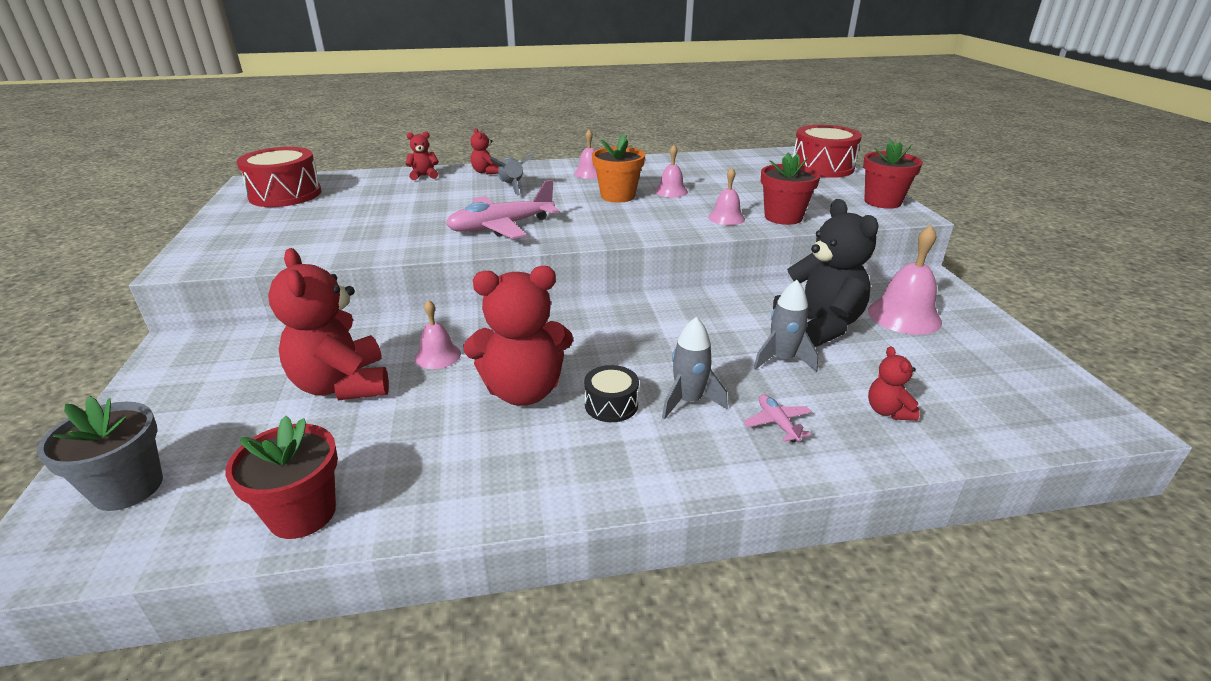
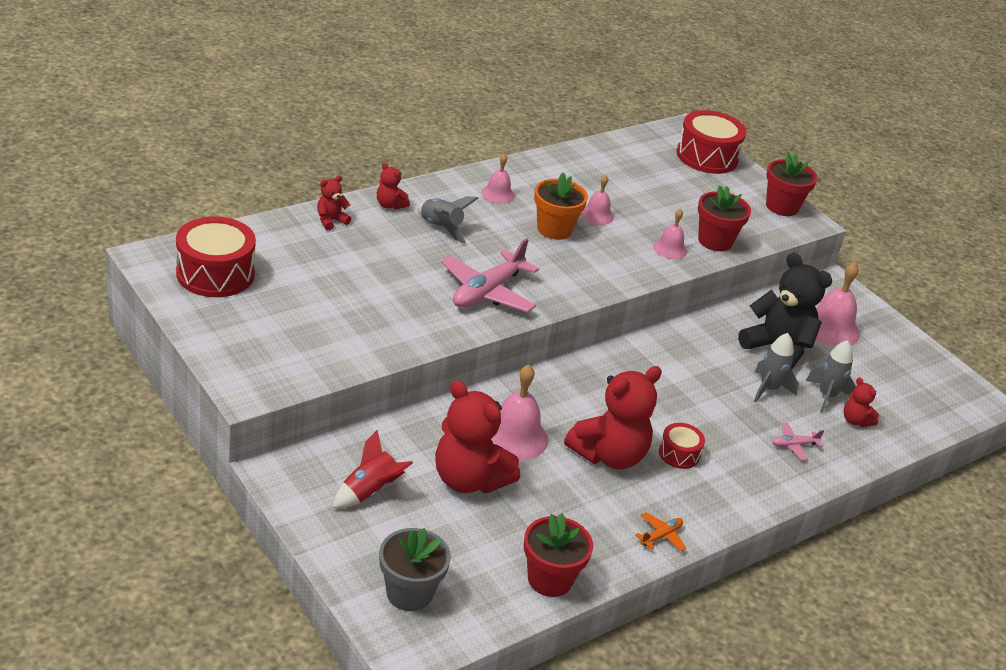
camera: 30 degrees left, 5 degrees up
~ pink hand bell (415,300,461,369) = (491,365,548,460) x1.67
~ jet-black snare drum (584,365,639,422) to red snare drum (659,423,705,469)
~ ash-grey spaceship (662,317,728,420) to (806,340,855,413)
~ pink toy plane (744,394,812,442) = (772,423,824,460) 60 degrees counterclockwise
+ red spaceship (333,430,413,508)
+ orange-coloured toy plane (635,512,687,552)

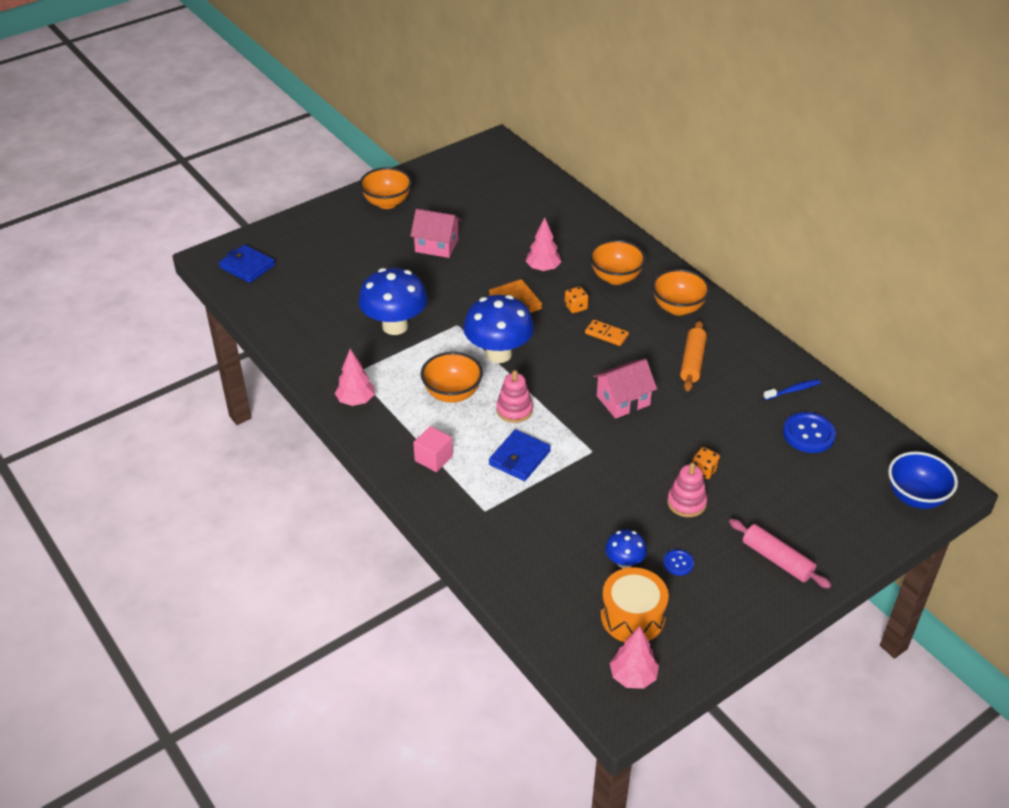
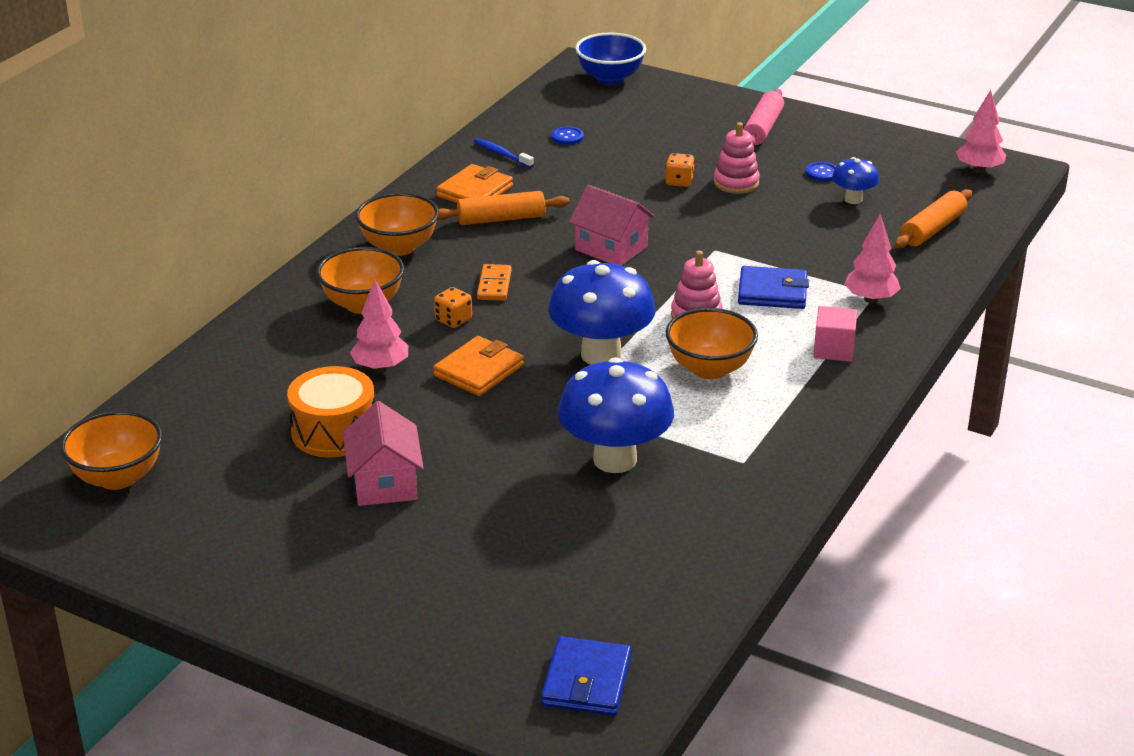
camera: 115 degrees left, 10 degrees down
~ pink toy tree (335,349,375,406) to (844,214,901,303)
~ orange-coloured serving bowl (359,167,412,209) to (60,410,162,490)
~ orange-coloured snare drum (601,567,669,642) to (287,366,375,458)
~ cobalt shirt button (783,412,836,453) = (552,127,584,145) x0.53
+ orange-coloured billfold (436,164,513,203)
+ orange-coloured dough roller (895,189,972,248)

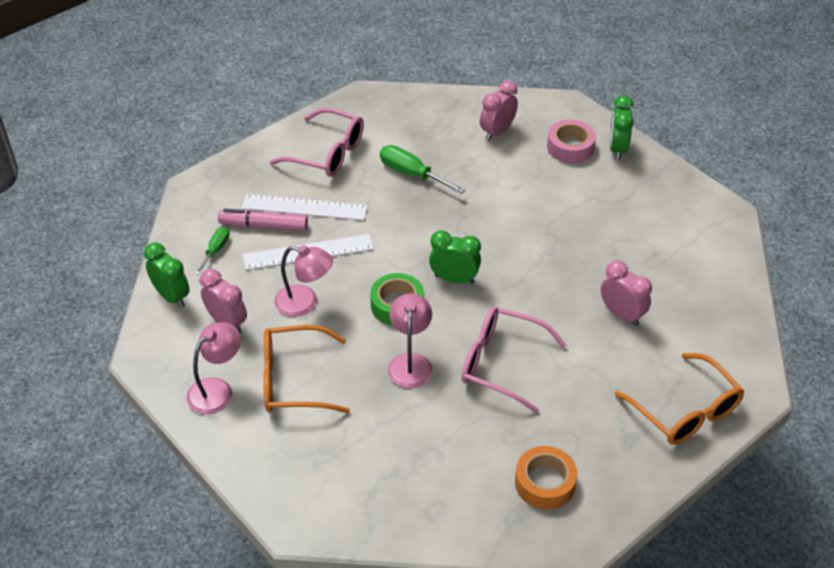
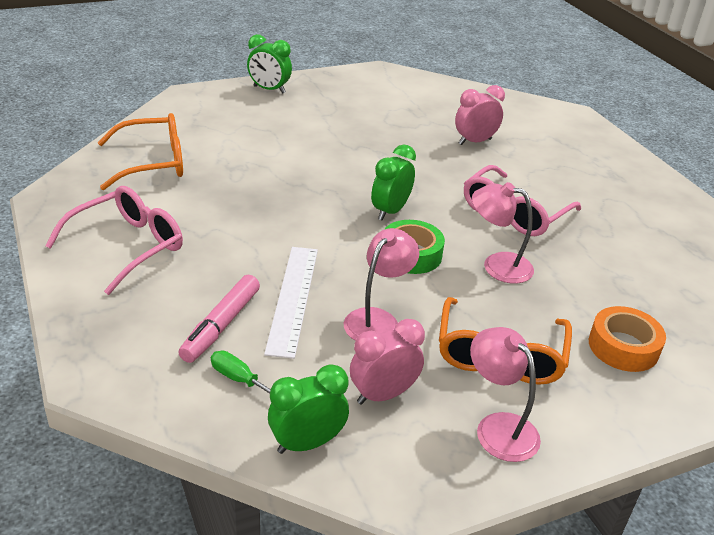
camera: 75 degrees left, 10 degrees down
- snow-white measuring stick (242,194,368,220)
- emerald flat screwdriver (380,145,465,194)
- pink clock (480,81,518,141)
~ orange-coloured roll of tape (515,446,578,509) to (589,306,666,372)
- pink roll of tape (547,119,596,163)
~ orange-coloured spectacles (614,353,744,445) to (98,113,183,190)

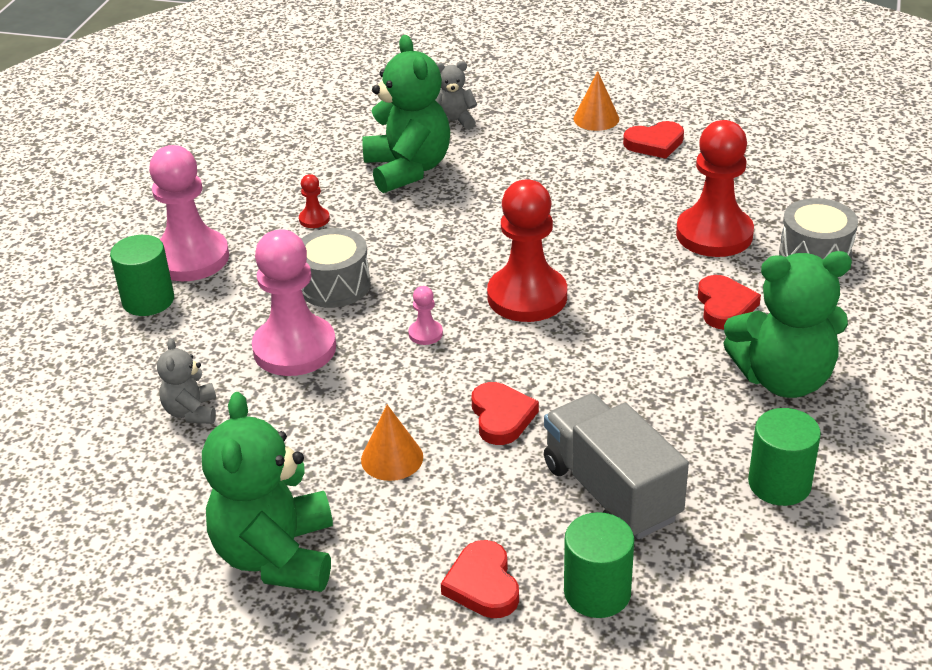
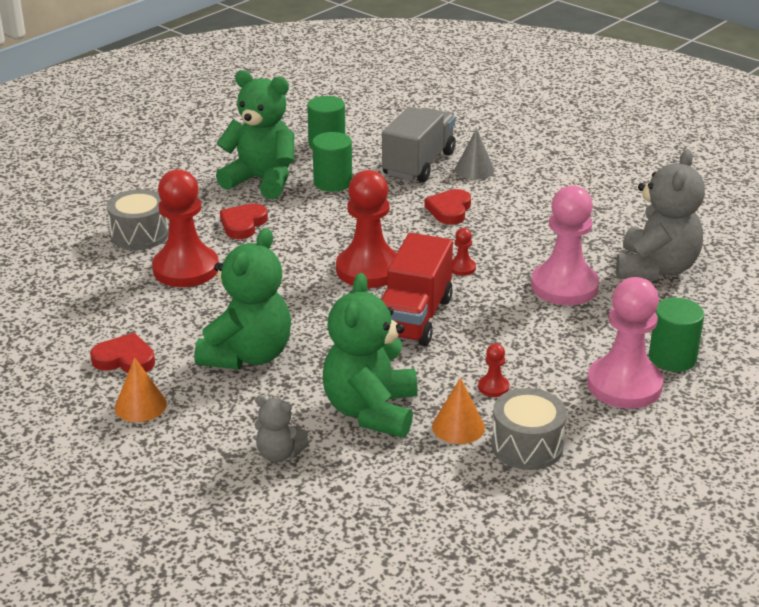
camera: 155 degrees left, 5 degrees down
~ ash-grey teddy (157,338,216,424) = (616,149,705,281) x2.00
~ emerald teddy (202,392,333,592) to (195,228,291,369)
~ ash-grey snare drum (301,228,370,308) to (491,388,567,470)
~ orange-coloured cone shape (361,405,423,481) to (432,378,485,444)
~ pink pawn (408,286,443,345) to red pawn (452,228,476,276)
- red heart (441,540,519,618)
~ ash-grey lorry (544,394,689,539) = (382,107,456,183) 150 degrees counterclockwise
~ emerald solid cylinder (564,512,634,618) to (312,132,352,192)
+ red lorry (381,233,453,346)
+ ash-grey cone shape (455,128,494,180)

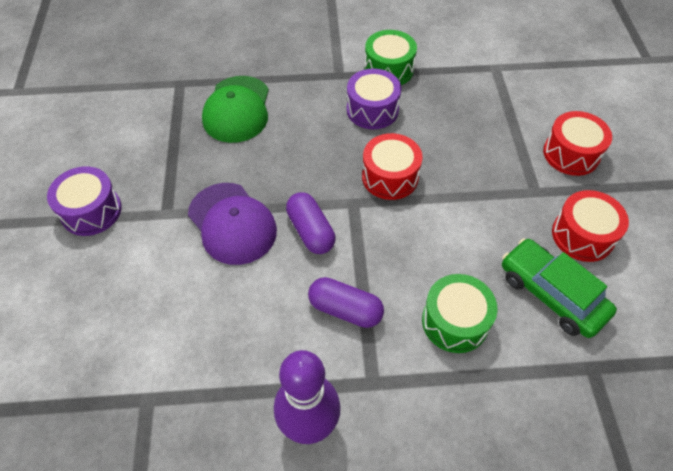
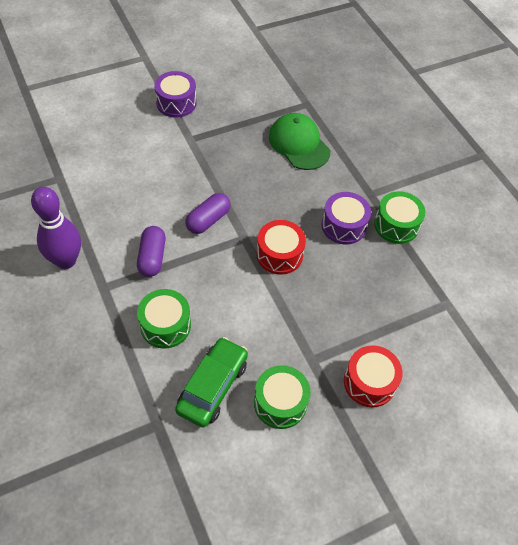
camera: 65 degrees right, 0 degrees up
- purple peaked cap (188,183,277,265)
~ emerald peaked cap (202,76,269,143) = (269,113,330,170) 75 degrees clockwise
~ red snare drum (552,190,629,262) to emerald snare drum (254,365,311,429)

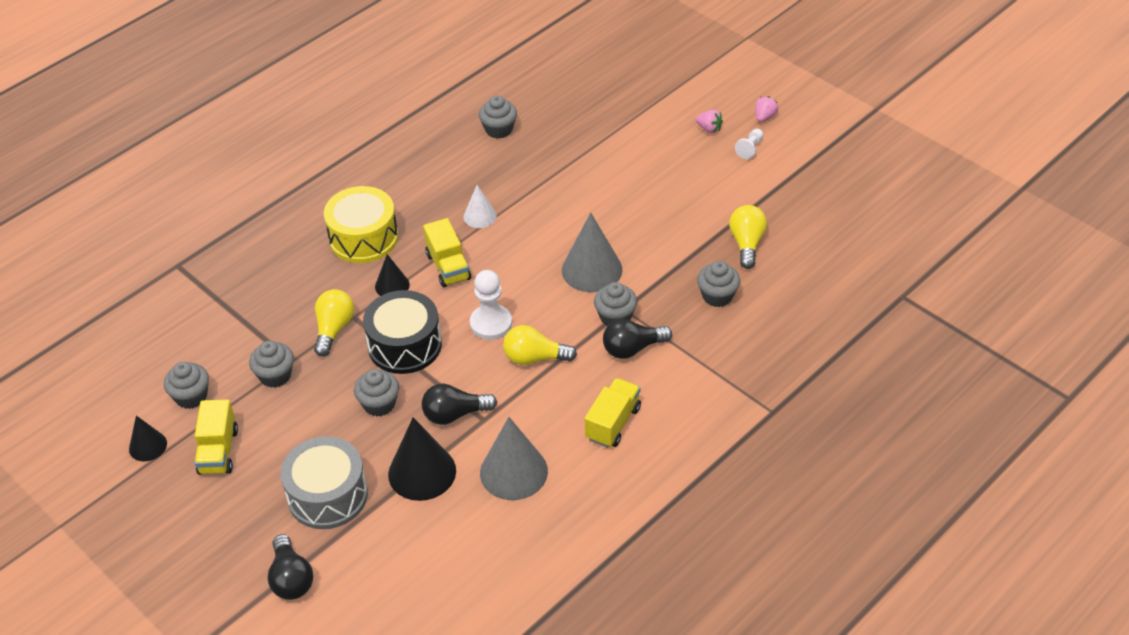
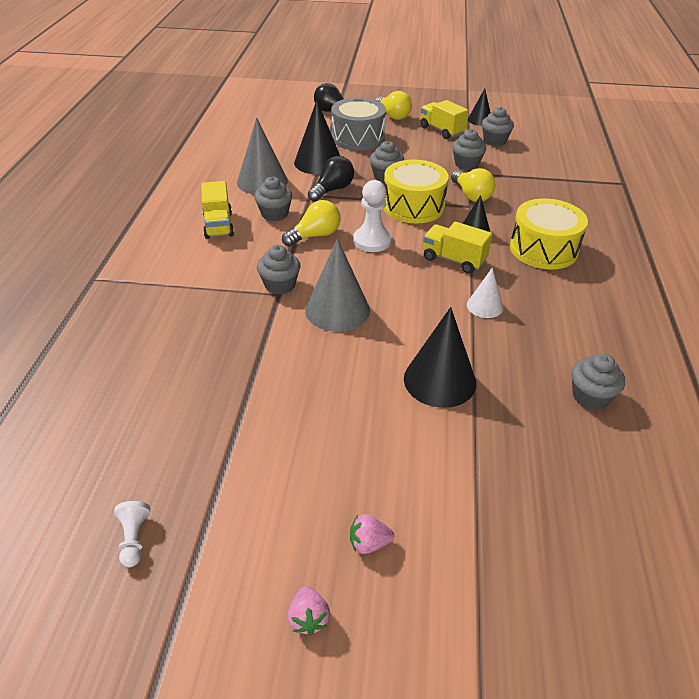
camera: 140 degrees right, 5 degrees down
~ jet-black snare drum (363,290,442,374) to bright yellow snare drum (383,160,449,223)
- jet-black lightbulb (603,319,672,359)
~ ash-grey muffin (697,261,740,307) to (254,177,292,221)
~ bright yellow lightbulb (729,205,767,269) to (375,91,412,120)
~ snow-white pawn (735,129,764,159) to (114,501,150,567)
+ jet-black cone shape (404,307,476,408)

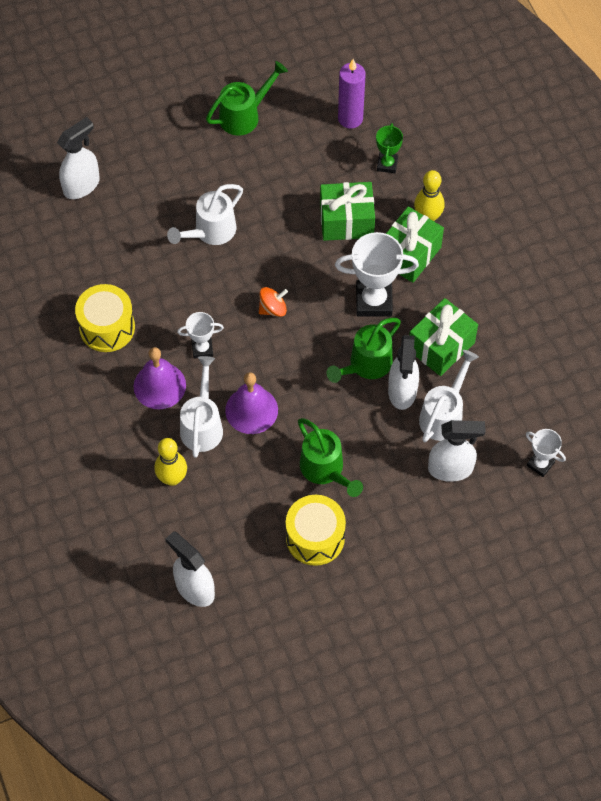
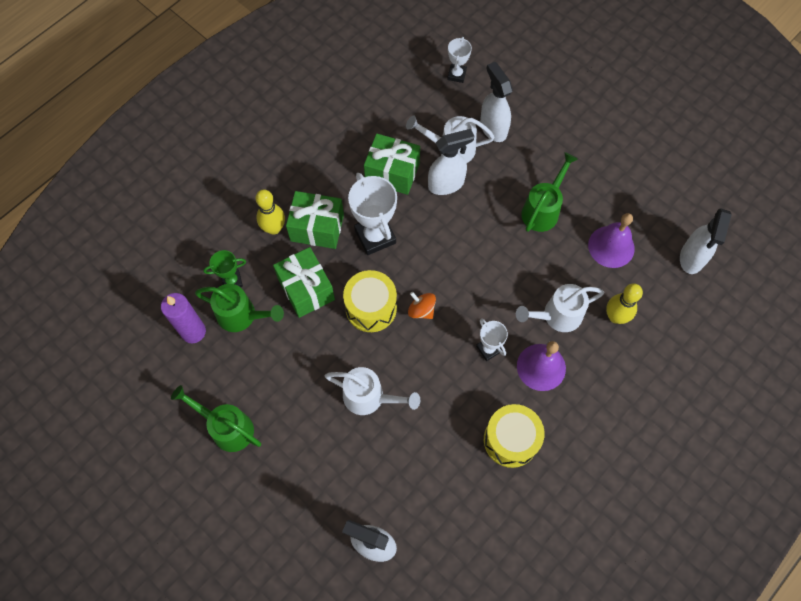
camera: 115 degrees left, 5 degrees up
~ purple hand bell (225,372,278,434) to (588,213,635,268)
~ bright yellow snare drum (286,495,346,566) to (343,270,397,332)
~ emerald watering can (327,318,401,383) to (195,284,284,332)

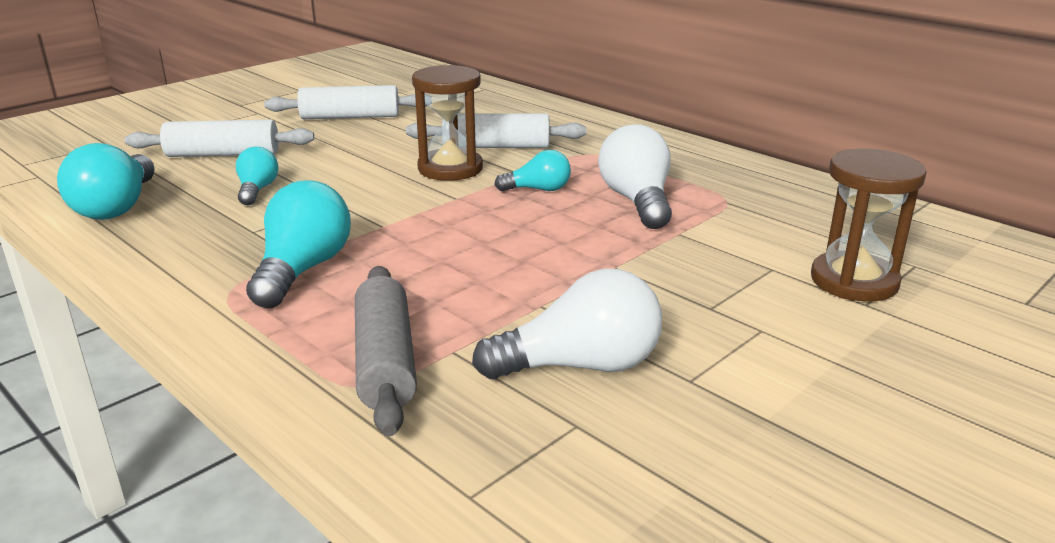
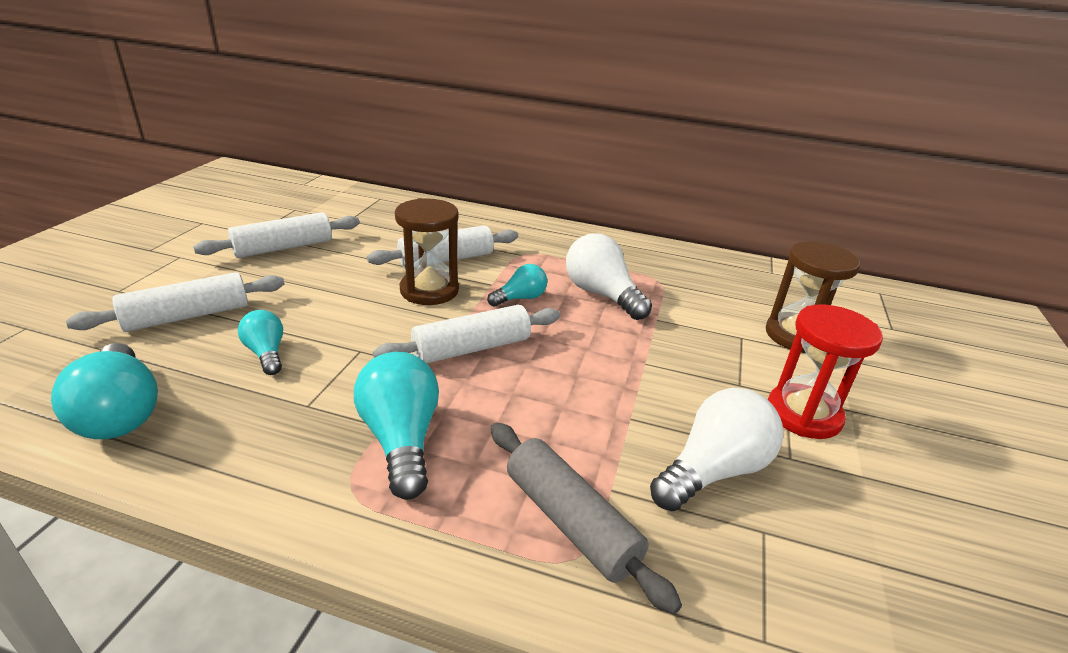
camera: 30 degrees left, 5 degrees up
+ snow-white dough roller (373,305,560,363)
+ red sand timer (768,304,883,439)

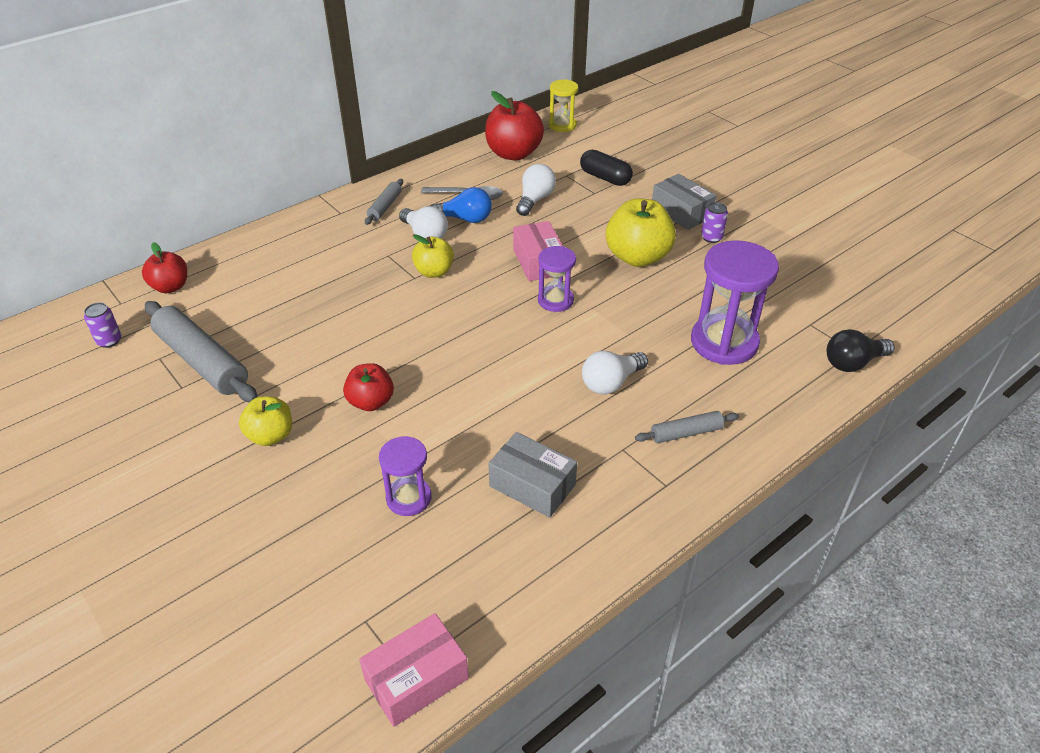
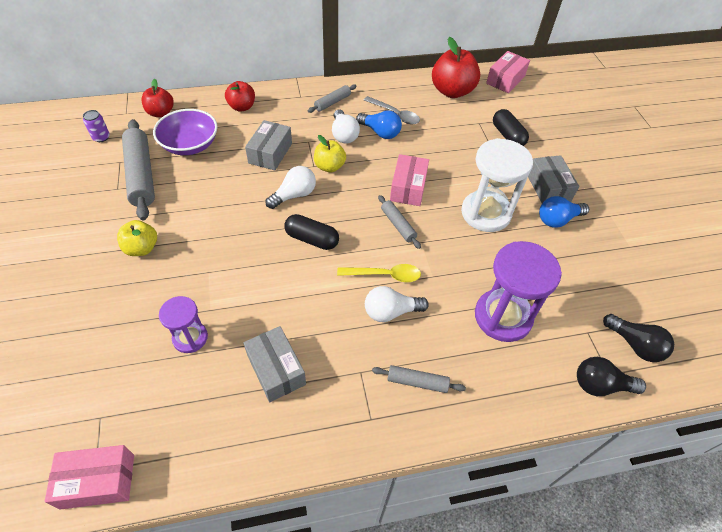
camera: 25 degrees right, 10 degrees up
~ red apple (343,363,394,411) to (225,81,255,111)
~ snow-white lightbulb (516,164,556,216) to (266,166,316,209)
~ purple sand timer (538,246,576,312) to ash-grey dough roller (378,195,421,249)
~ bright yellow sand timer (549,79,578,132) to pink box (486,51,530,93)
~ bright yellow apple (606,199,676,267) to snow-white sand timer (461,138,533,232)
~ purple can (701,202,728,243) to cobalt lightbulb (539,196,589,228)
+ purple serving bowl (153,109,217,155)
+ ash-grey box (245,120,292,170)
+ jet-black pill shape (284,214,339,250)
+ bright yellow teaspoon (337,264,421,282)
+ jet-black lightbulb (603,314,674,362)

